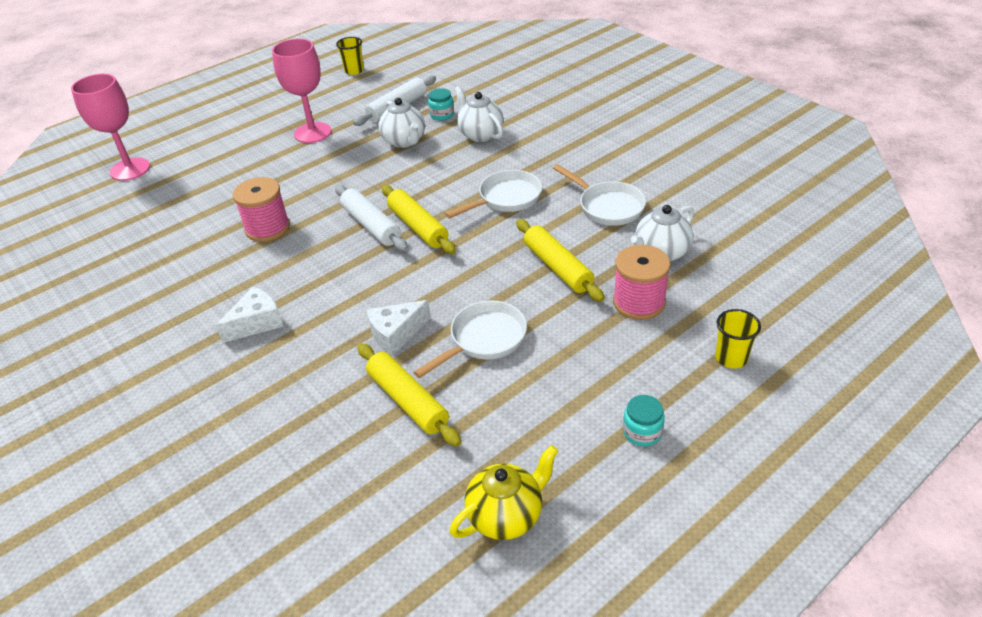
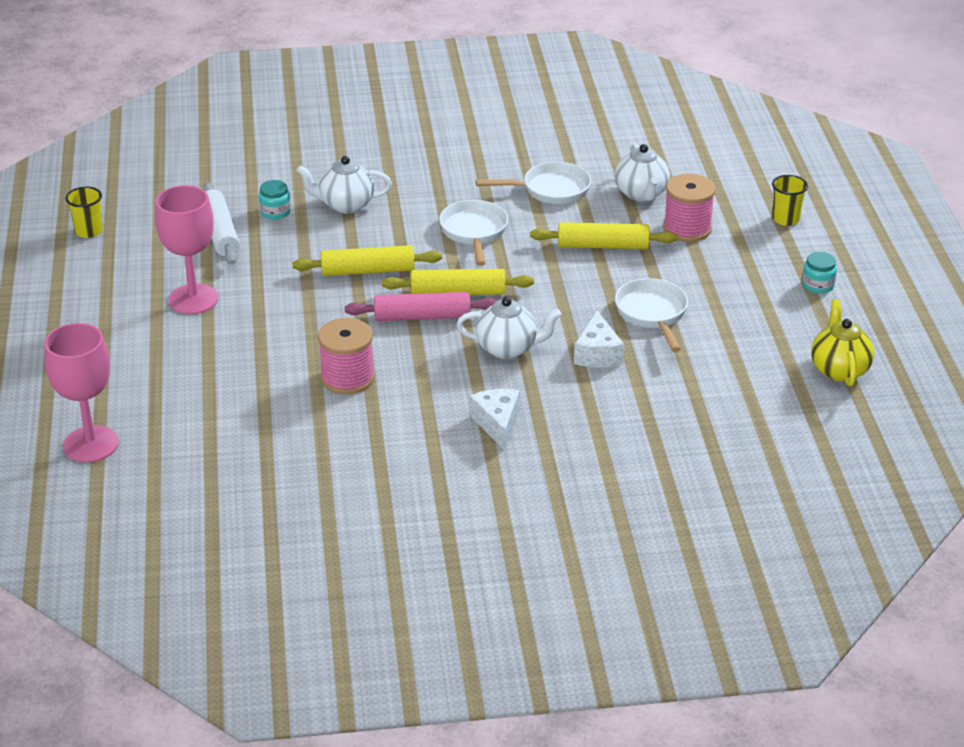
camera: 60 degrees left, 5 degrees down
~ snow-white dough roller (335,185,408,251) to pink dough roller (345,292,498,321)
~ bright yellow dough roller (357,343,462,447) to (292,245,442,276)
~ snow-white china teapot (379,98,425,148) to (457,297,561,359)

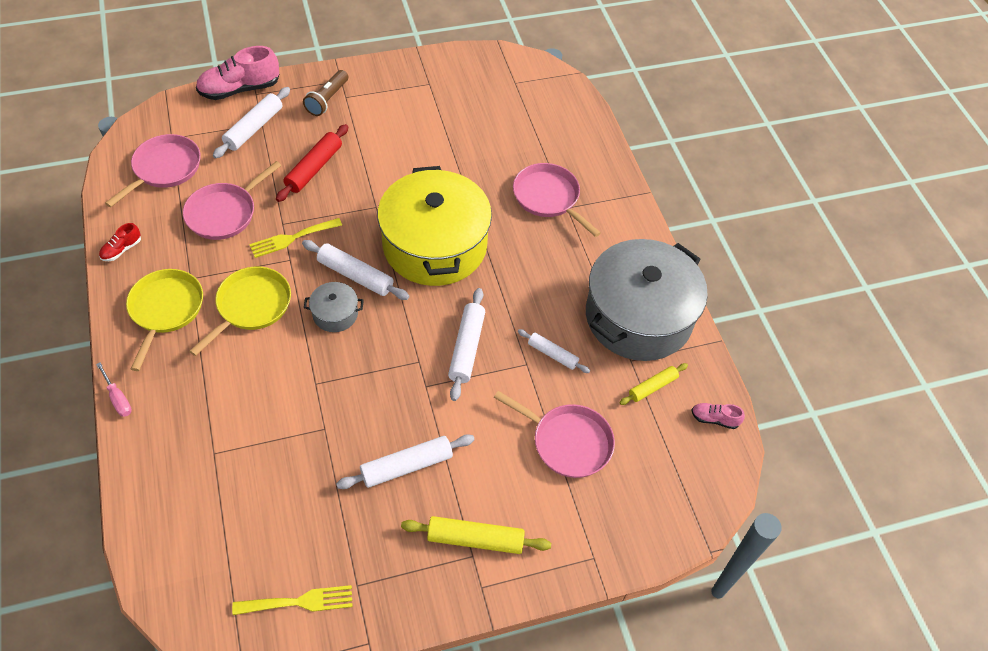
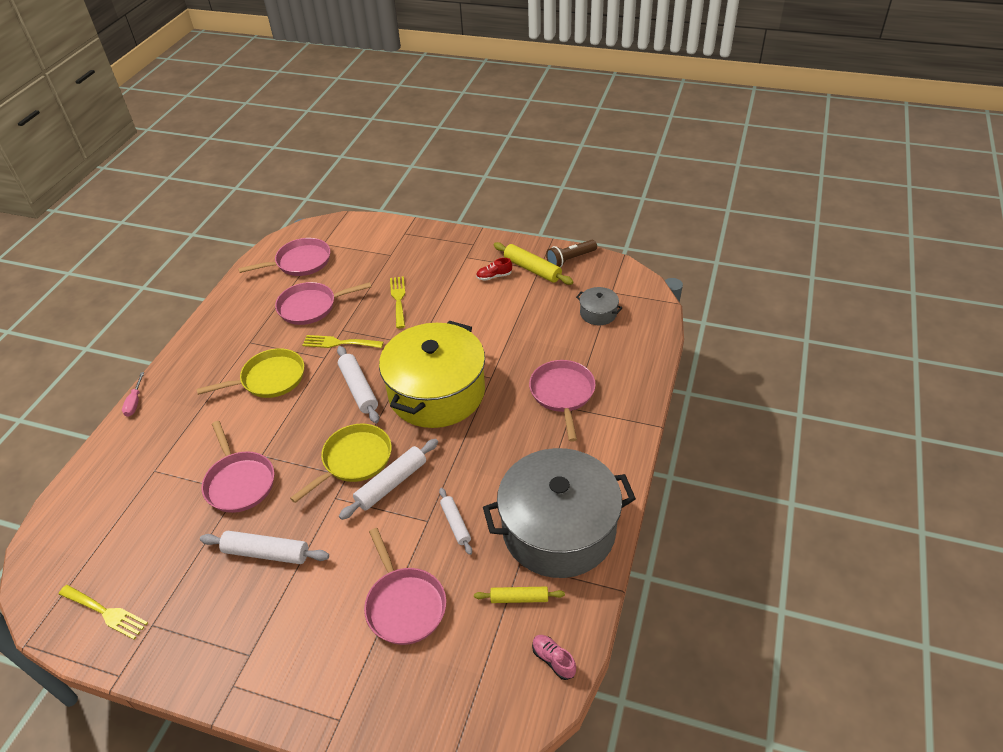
camera: 40 degrees right, 10 degrees down
~ red lace-up shoe (99,223,141,261) to (476,258,512,281)
~ bright yellow skillet (126,269,203,371) to (290,424,392,503)
- pink lace-up shoe (196,46,279,100)
- snow-white dough roller (213,87,290,159)
~ red dough roller (276,124,348,202) to bright yellow table fork (390,276,405,328)
~ dark brown flashlight (303,70,348,116) to (546,240,597,268)
~ ash-grey cooking pot (304,282,364,332) to (576,287,623,325)
~ bright yellow dough roller (401,516,551,554) to (494,242,574,285)
+ pink skillet (202,421,274,513)

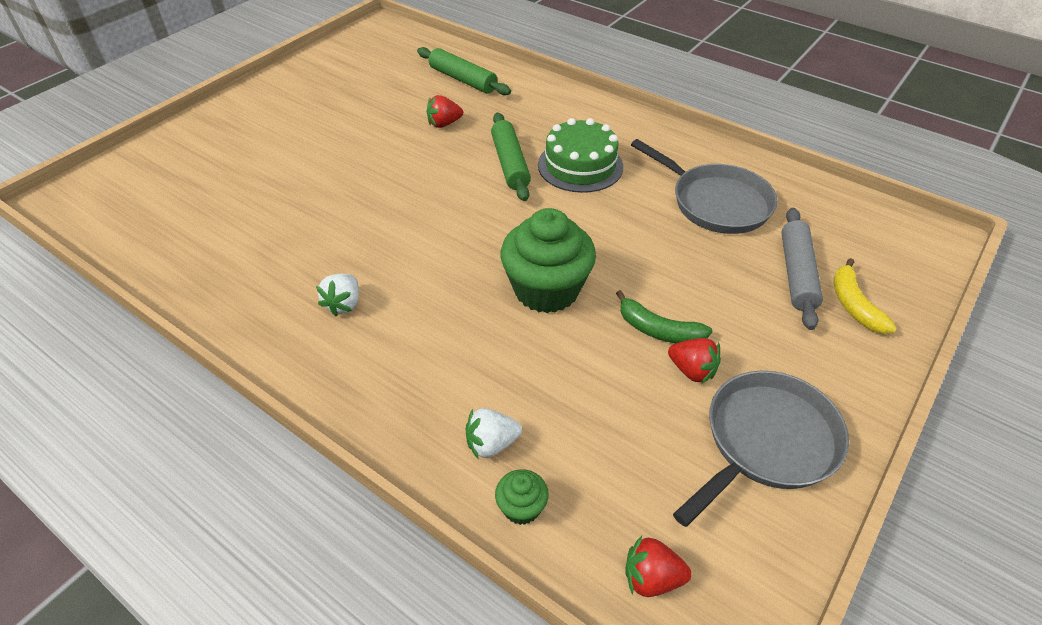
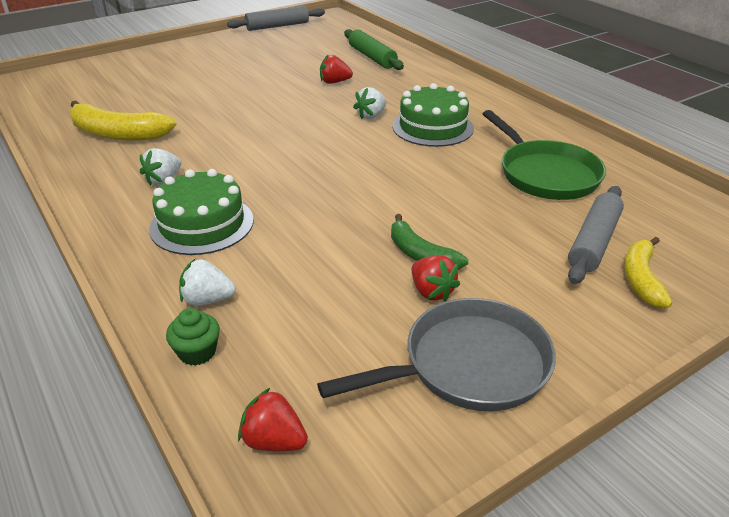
camera: 20 degrees right, 10 degrees down
~ emerald dough roller (491,113,531,201) to snow-white berry (353,87,387,119)
- emerald muffin (500,208,596,313)
~ ash-grey skillet (631,139,778,234) to emerald skillet (483,110,606,200)
+ bright yellow banana (70,101,177,141)
+ emerald gateau (149,169,254,255)
+ ash-grey dough roller (227,6,325,31)

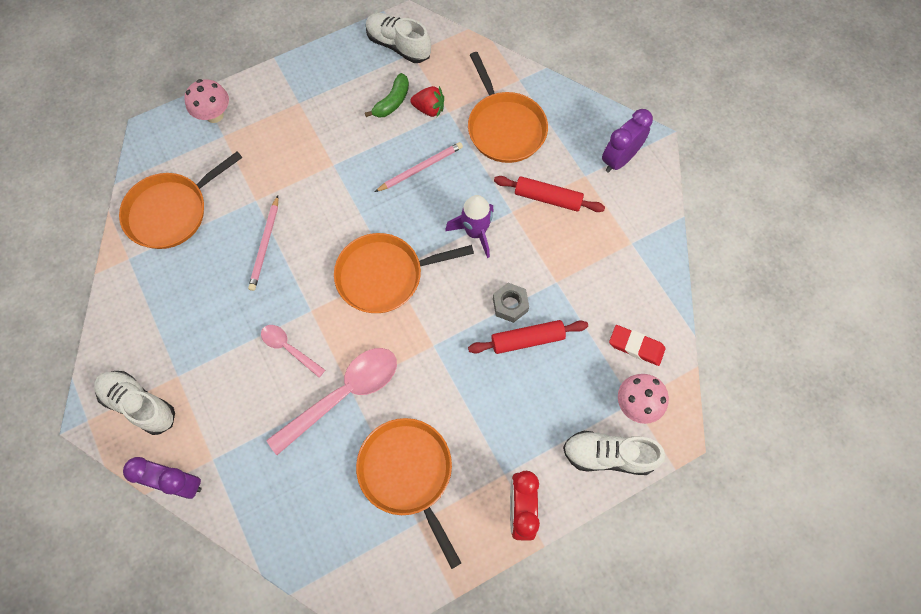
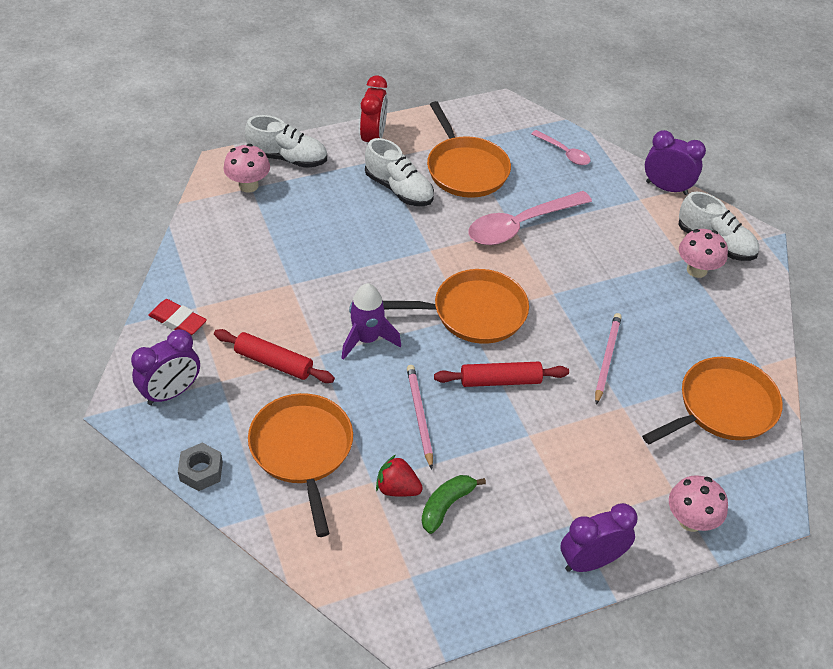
camera: 175 degrees left, 20 degrees down
~ pink teaspoon (261,325,325,377) to (531,130,590,165)
~ snow-white lace-up shoe (366,13,431,63) to (365,138,434,206)
~ pink pencil (375,142,463,192) = (407,365,433,469) 105 degrees clockwise
~ red dough roller (468,320,588,354) to (434,362,569,387)
~ ash-grey hex nut (493,283,529,323) to (178,443,223,491)
~ red eraser (609,325,666,366) to (148,299,207,335)
+ purple clock (560,503,637,572)
+ pink mushroom (679,229,728,278)

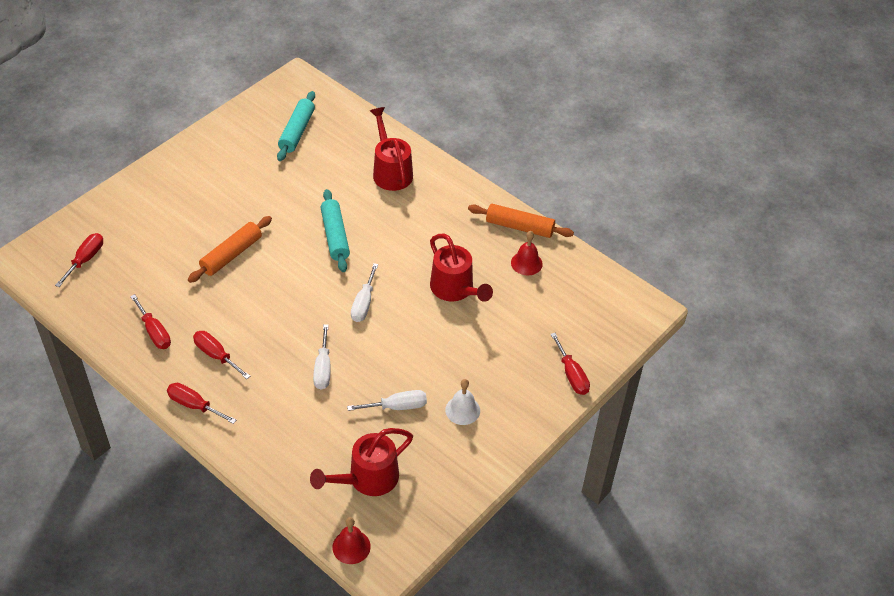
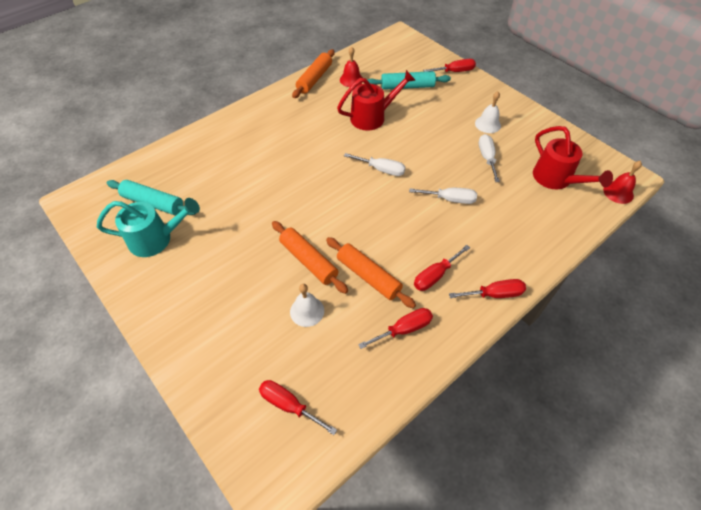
camera: 80 degrees left, 5 degrees up
~ red flat screwdriver (167,383,236,424) = (449,279,526,298) 135 degrees counterclockwise
~ aqua dough roller (320,189,350,272) to (367,71,451,90)
- red watering can (370,107,413,191)
+ aqua watering can (97,198,200,257)
+ snow-white hand bell (290,284,324,327)
+ orange-coloured dough roller (326,237,416,308)

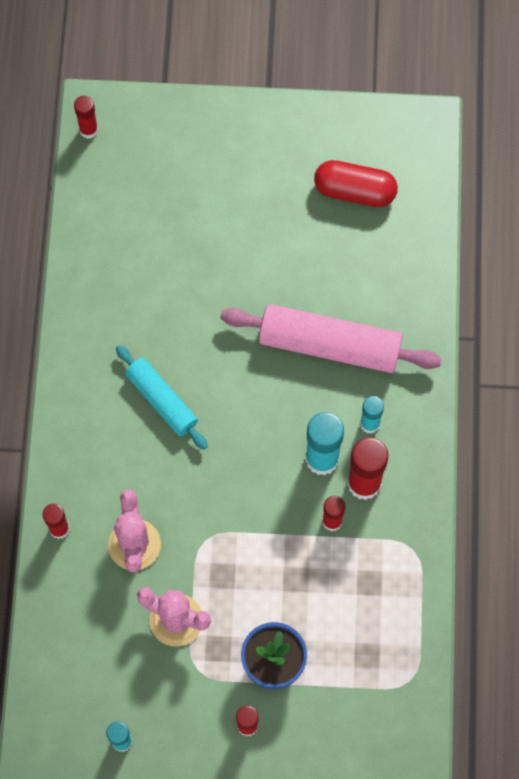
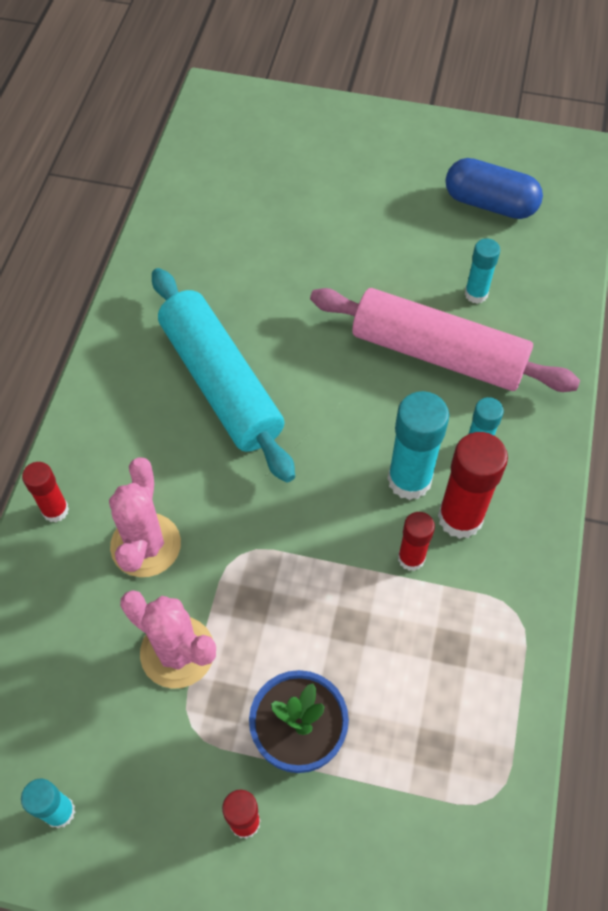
camera: 10 degrees right, 10 degrees down
- red glue (74,96,98,139)
~ aqua dough roller (116,345,208,450) = (152,268,295,483) x1.62
~ red pill shape (314,160,398,207) to cobalt pill shape (445,158,543,219)
+ aqua glue (464,239,500,304)

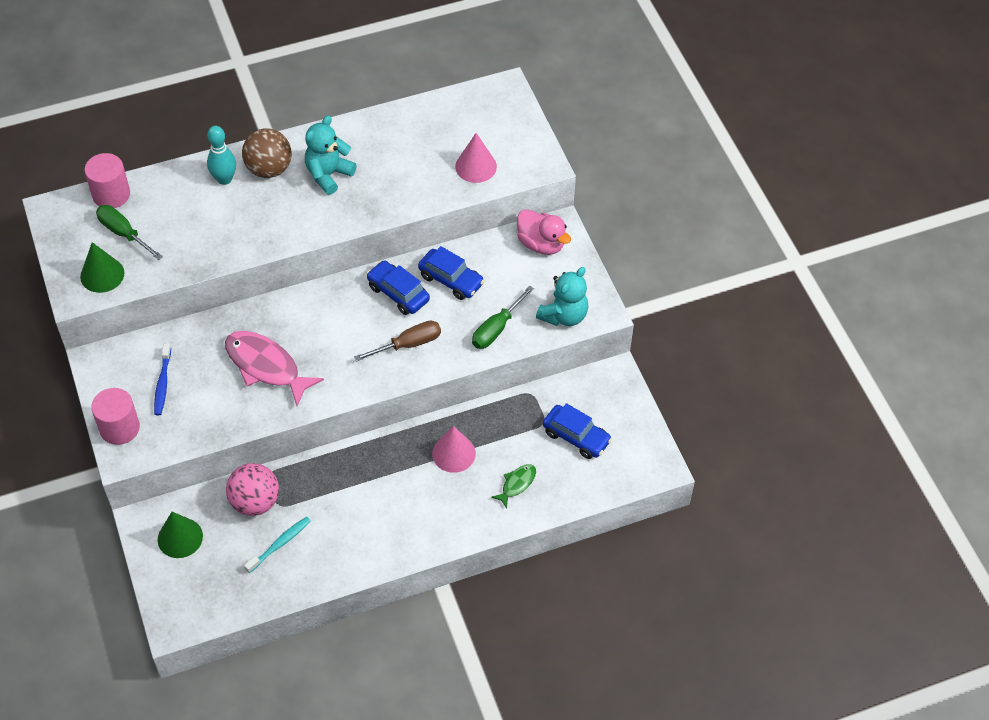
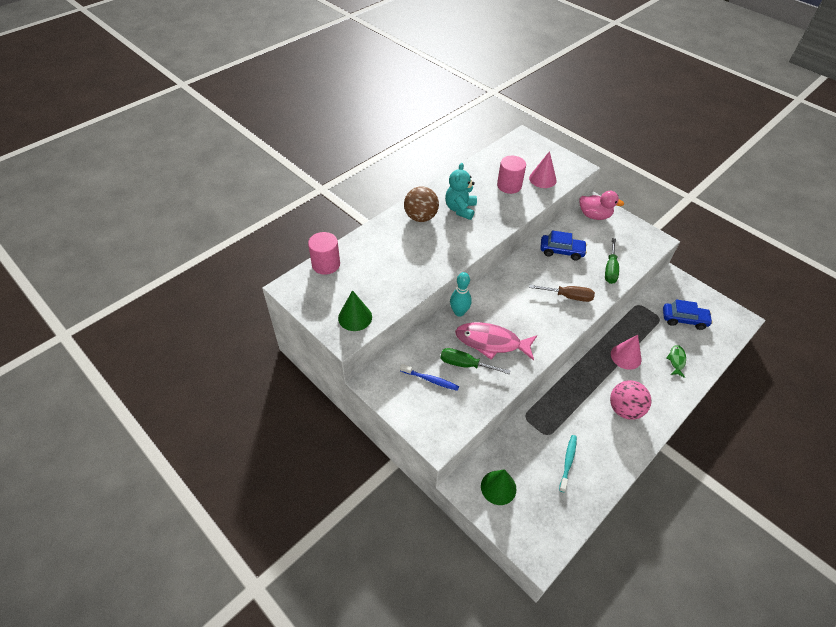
camera: 25 degrees left, 5 degrees down
~ pink solid cylinder (91,388,140,445) to (497,156,526,194)
~ emerald flat screwdriver (96,205,163,260) to (440,348,511,374)
~ cobalt dental brush (154,343,171,415) = (400,364,459,391) 45 degrees counterclockwise
~ aqua tenpin (207,126,236,185) to (450,272,472,317)
~ pink sphere (226,463,279,516) to (610,380,652,420)
~ dark brown flat screwdriver (354,321,441,362) = (529,285,595,302) 60 degrees clockwise
- cobalt toy car (366,260,430,315)
- aqua teddy (536,267,588,326)

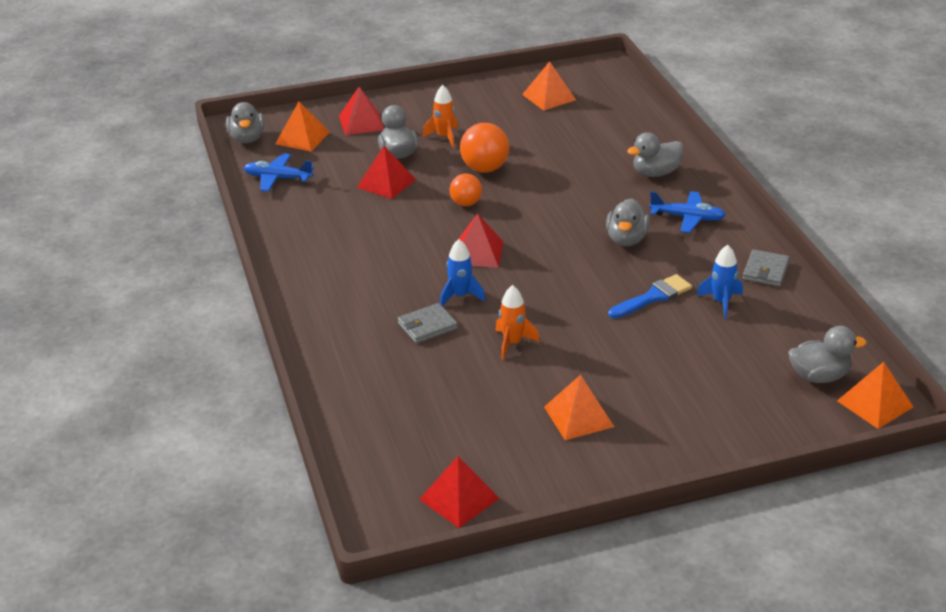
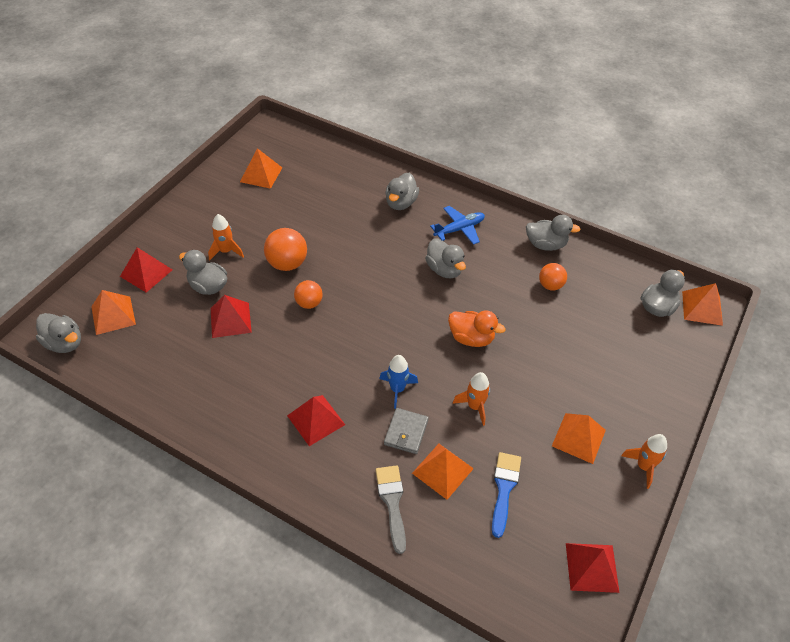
camera: 45 degrees left, 15 degrees up
- cobalt toy plane (244,153,314,191)
~ red pyramid (459,213,504,268) to (287,395,345,446)
~ cobalt brush (608,274,692,318) to (492,452,521,538)
~ cobalt spaceship (696,245,743,318) to orange-coloured sphere (539,263,567,291)
~ ash-grey billfold (743,249,790,287) to ash-grey duck (526,215,580,251)
+ ash-grey brush (376,465,406,554)
+ orange-coloured pyramid (412,444,474,500)
+ orange-coloured duck (448,310,506,347)
+ orange-coloured spaceship (621,434,667,489)

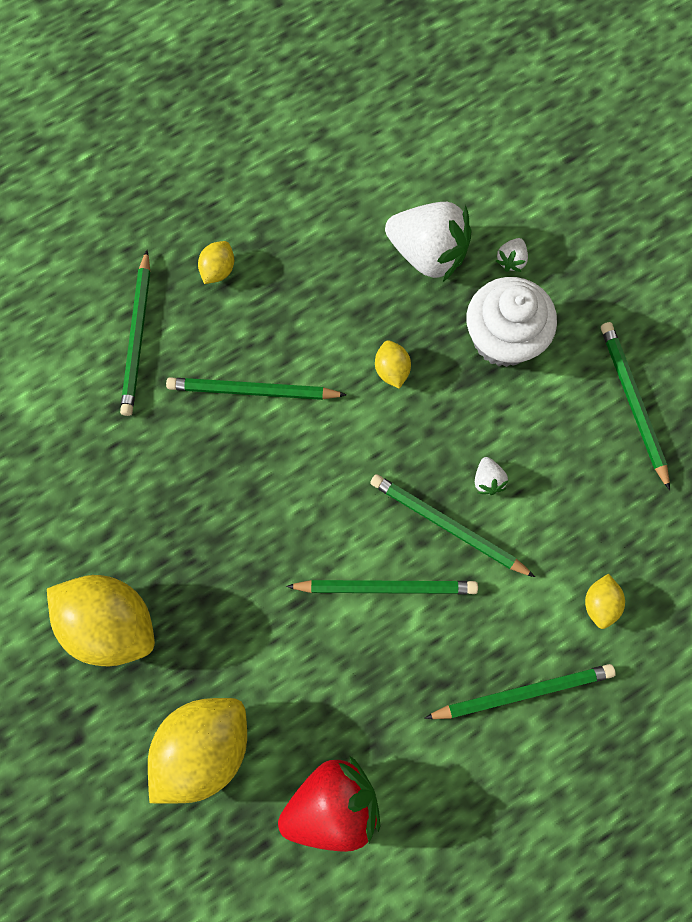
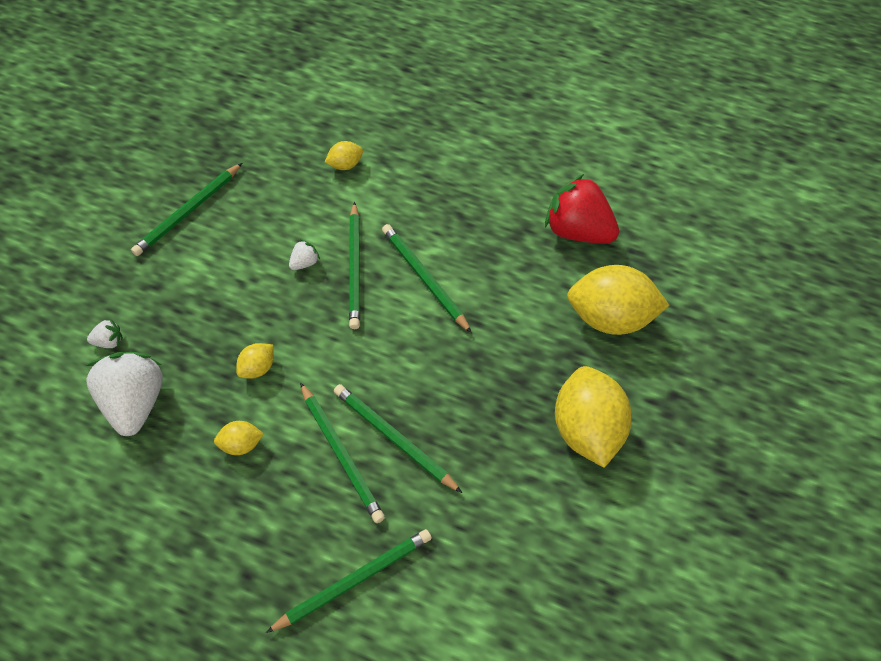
camera: 125 degrees left, 15 degrees down
~ bright yellow lemon (198,241,234,284) to (214,421,264,455)
~ emerald pencil (424,664,615,719) to (334,384,462,493)
- snow-white muffin (466,277,557,367)

